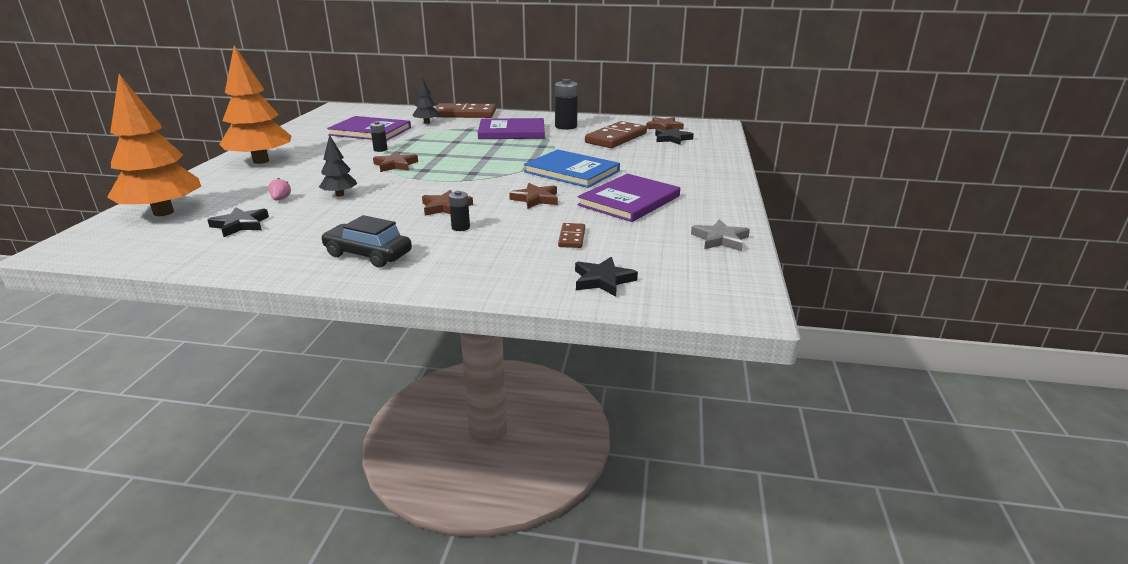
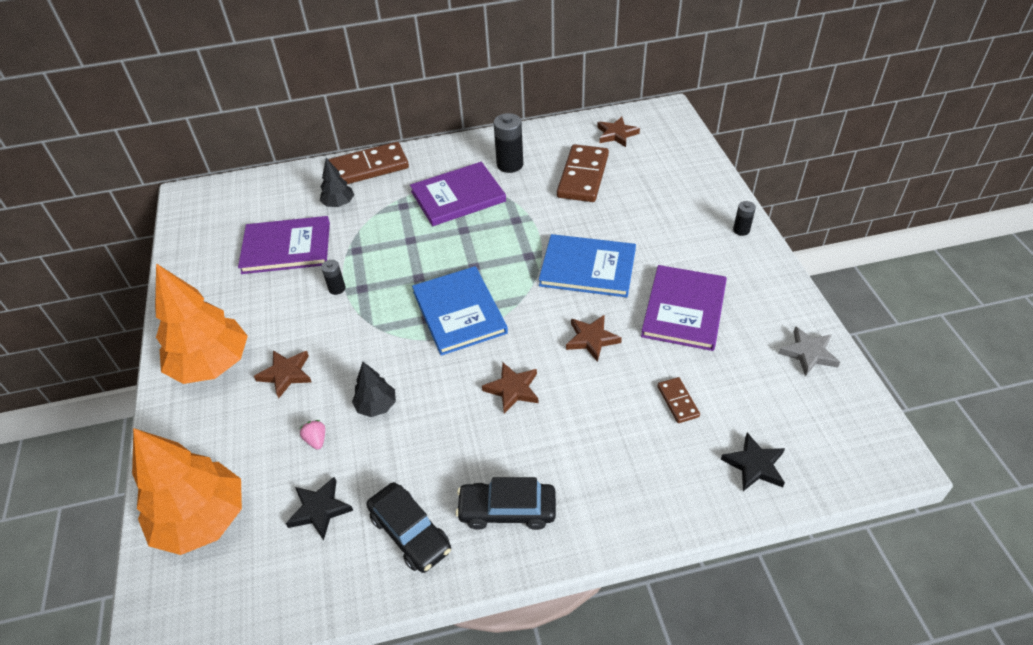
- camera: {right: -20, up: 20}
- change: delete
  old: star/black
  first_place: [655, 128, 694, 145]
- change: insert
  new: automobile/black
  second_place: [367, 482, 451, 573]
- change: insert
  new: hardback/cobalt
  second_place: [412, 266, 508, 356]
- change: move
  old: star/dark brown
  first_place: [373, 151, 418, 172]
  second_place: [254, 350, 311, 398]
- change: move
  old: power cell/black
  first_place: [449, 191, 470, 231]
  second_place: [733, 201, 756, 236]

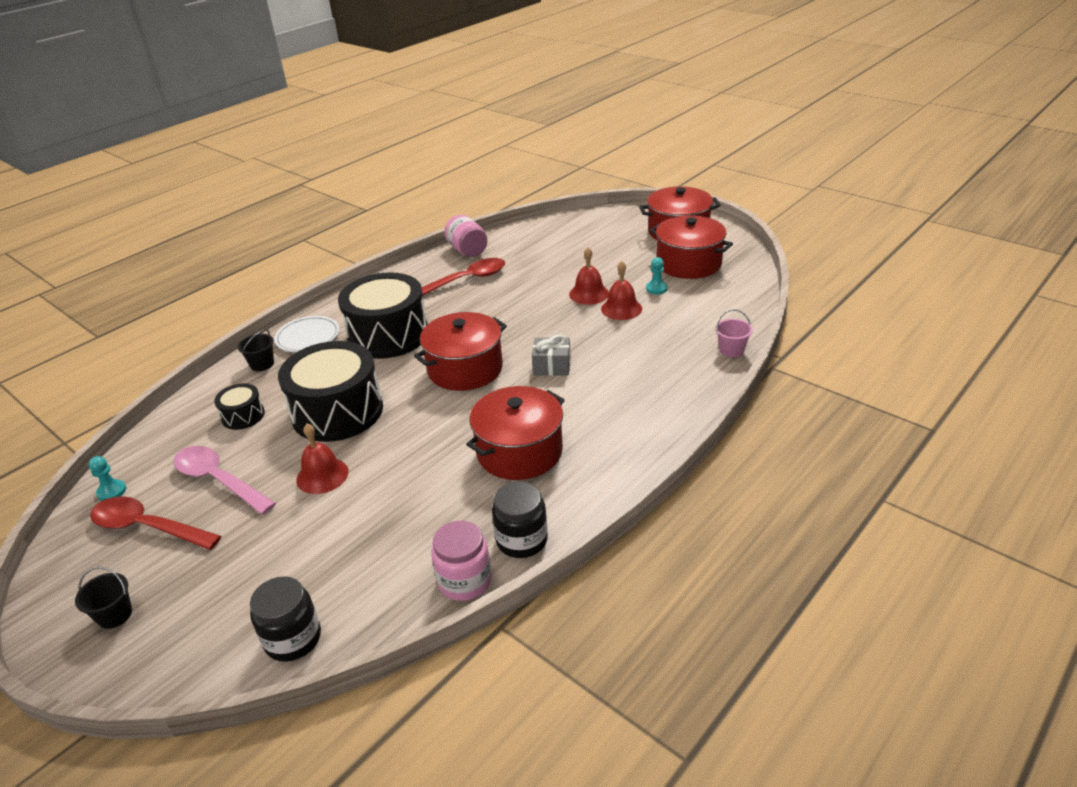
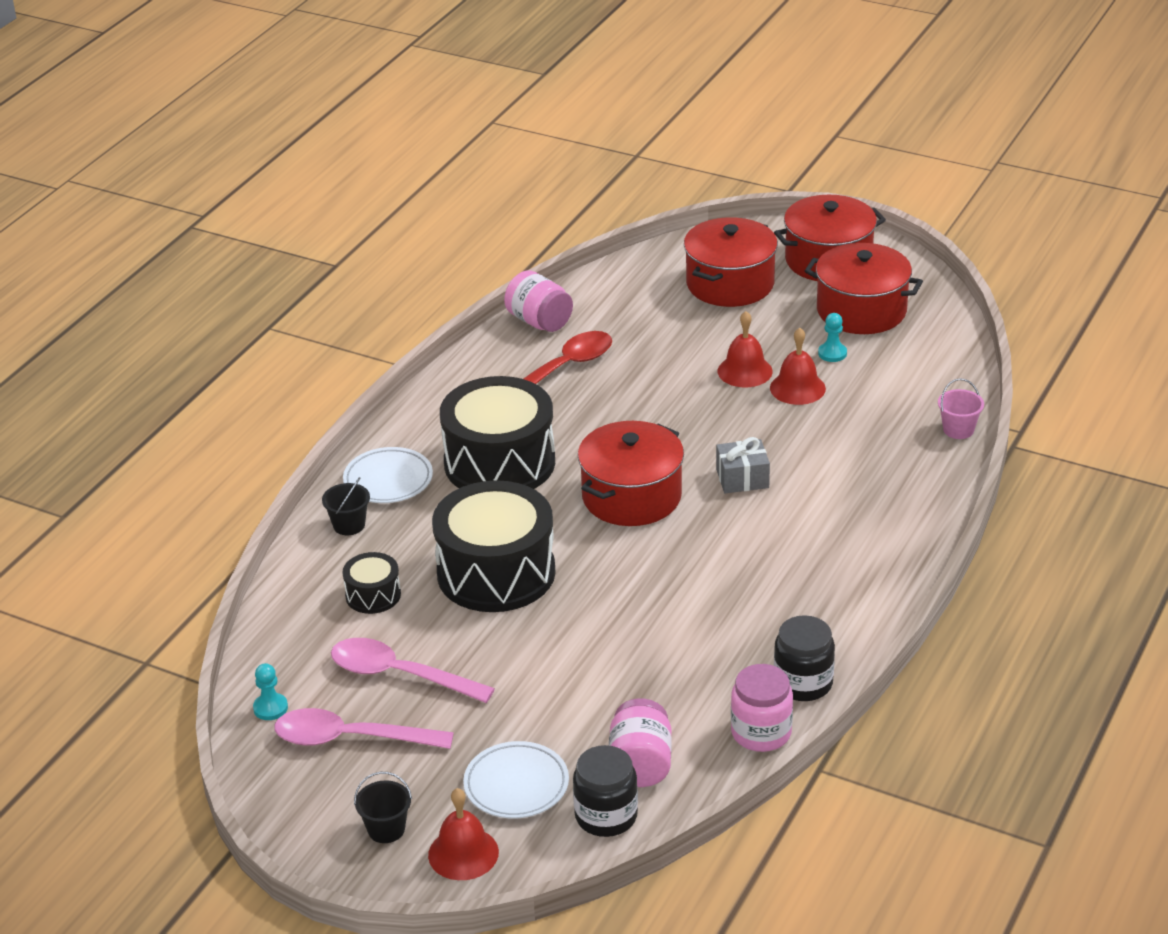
- camera: {right: -15, up: 0}
- change: insert
  new: plate/snow-white
  second_place: [463, 741, 569, 819]
- change: insert
  new: preserve jar/pink
  second_place: [609, 698, 672, 787]
- change: move
  old: hand bell/scarlet
  first_place: [296, 424, 349, 494]
  second_place: [428, 788, 499, 880]
- change: move
  old: stockpot/scarlet
  first_place: [466, 386, 565, 480]
  second_place: [684, 217, 778, 307]
- change: recolor
  old: spoon/scarlet
  new: spoon/pink
  first_place: [90, 496, 221, 550]
  second_place: [274, 708, 454, 749]

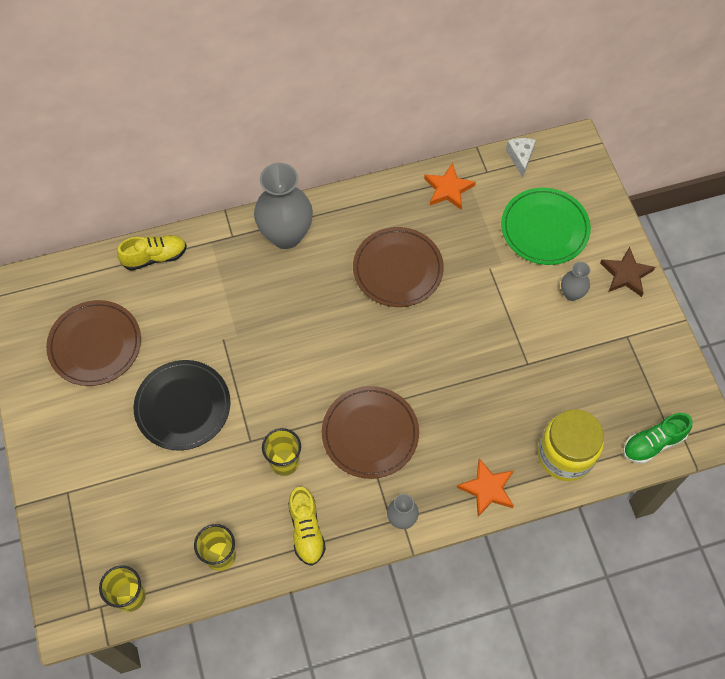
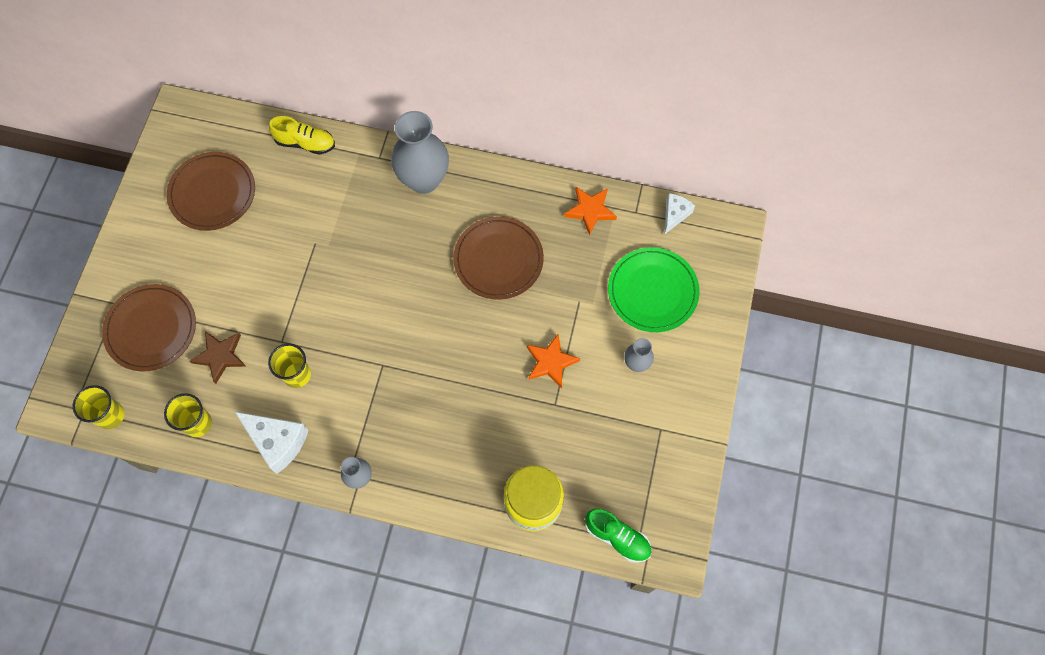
- camera: {right: 30, up: 5}
- change: delete
  old: plate/black
  first_place: [134, 360, 230, 451]
- change: move
  old: plate/dark brown
  first_place: [322, 386, 419, 479]
  second_place: [102, 284, 196, 371]
- change: move
  old: star/orange-coloured
  first_place: [457, 458, 514, 517]
  second_place: [527, 334, 580, 388]
- change: move
  old: star/dark brown
  first_place: [600, 247, 655, 297]
  second_place: [190, 331, 247, 384]
- change: replace
  old: lace-up shoe/bright yellow
  new: cheese/snow-white
  first_place: [288, 487, 326, 566]
  second_place: [235, 412, 309, 474]
- change: rotate
  old: lace-up shoe/leaf-green
  first_place: [623, 413, 692, 464]
  second_place: [585, 509, 652, 563]
  degrees: -150

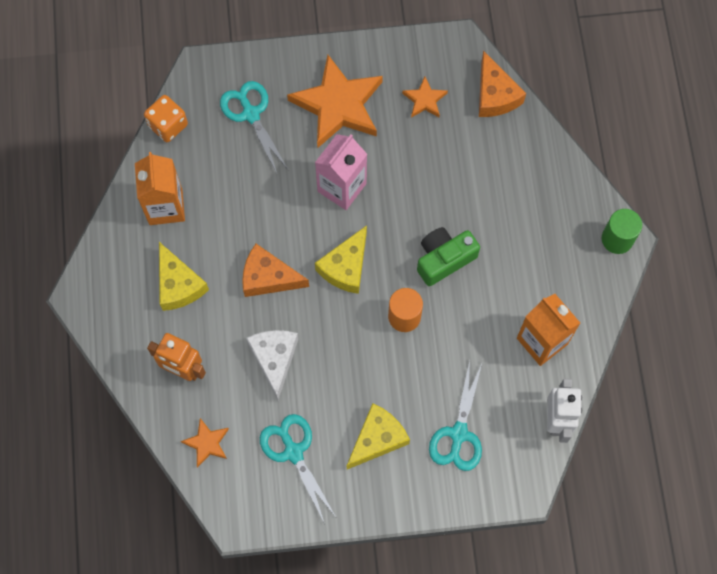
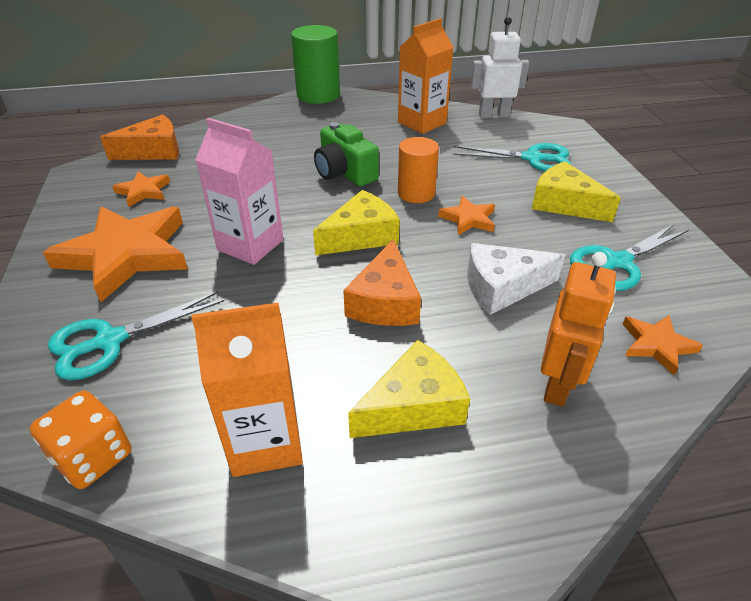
- camera: {right: -95, up: -30}
- change: insert
  new: star/orange-coloured
  second_place: [438, 196, 495, 235]
- change: rotate
  old: cheese/bright yellow
  first_place: [315, 225, 367, 294]
  second_place: [313, 190, 400, 255]
  degrees: -60
- change: resize
  old: cylinder/leaf-green
  first_place: [602, 209, 642, 254]
  second_place: [291, 25, 340, 104]
  factor: 1.51

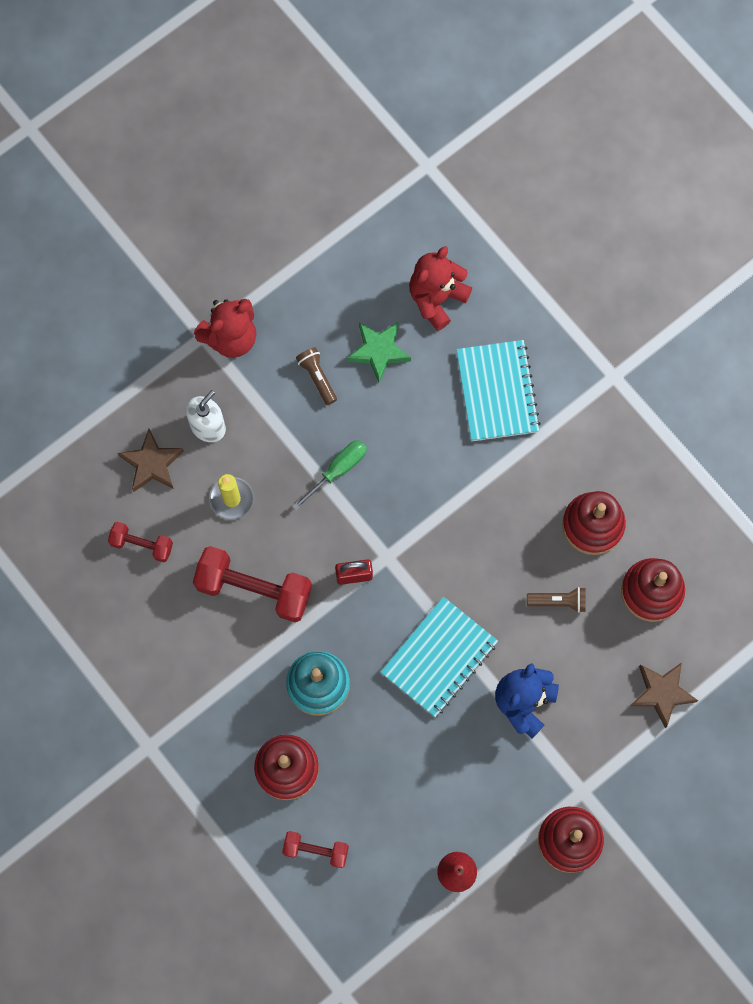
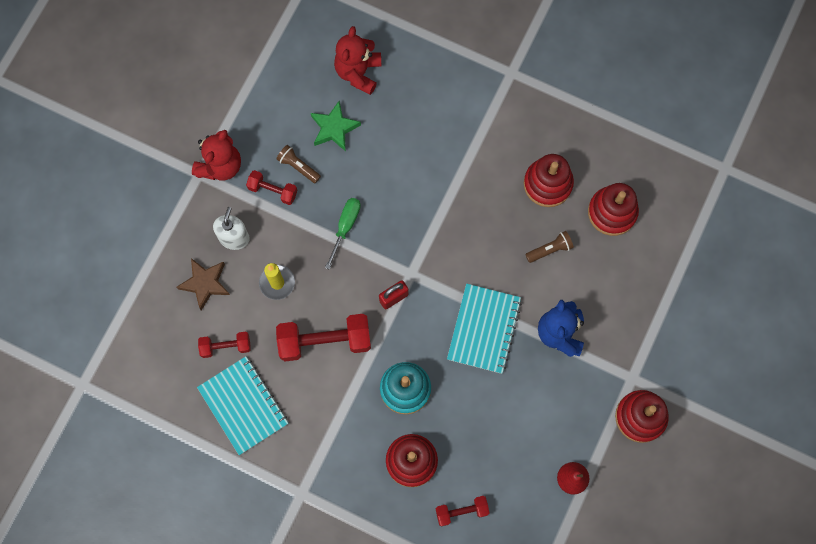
- camera: {right: -25, up: 0}
- change: delete
  old: star/dark brown
  first_place: [630, 662, 698, 728]
- change: insert
  new: hand weight/scarlet
  second_place: [246, 170, 297, 205]
- change: move
  old: exercise book/teal
  first_place: [456, 340, 541, 441]
  second_place: [197, 356, 289, 455]

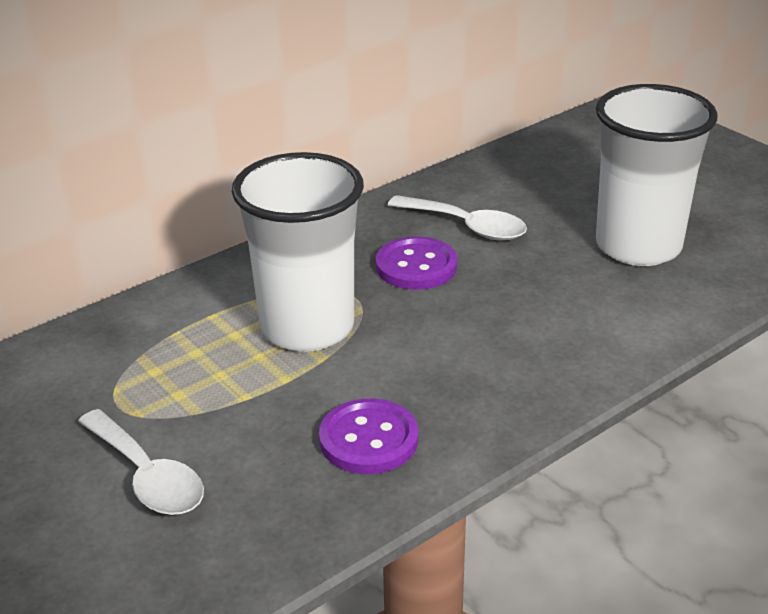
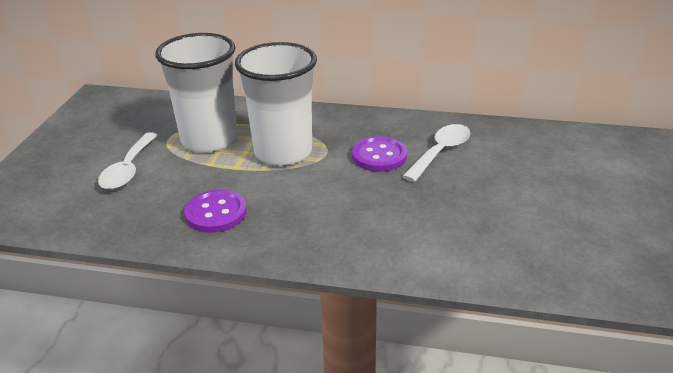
- camera: {right: 50, up: 0}
- change: move
  old: beaker/snow-white
  first_place: [596, 84, 718, 266]
  second_place: [155, 33, 237, 153]
- change: rotate
  old: spoon/snow-white
  first_place: [388, 195, 527, 241]
  second_place: [402, 124, 471, 182]
  degrees: -135

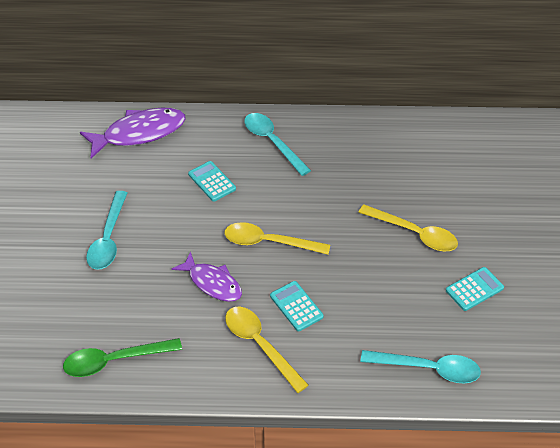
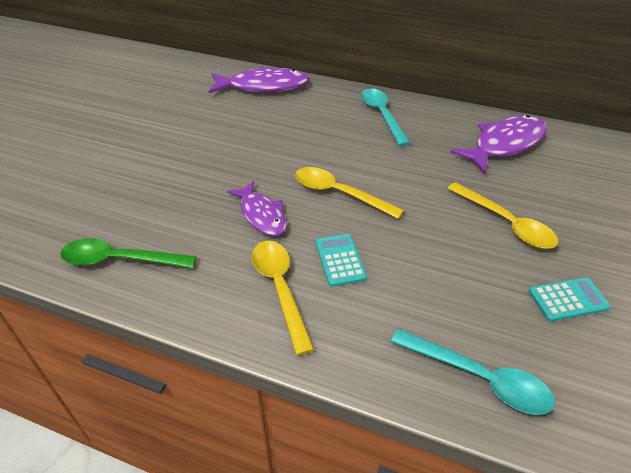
- camera: {right: 20, up: -5}
- change: delete
  old: spoon/teal
  first_place: [86, 191, 127, 269]
- change: delete
  old: calculator/teal
  first_place: [188, 161, 236, 202]
- change: insert
  new: toy fish/violet
  second_place: [450, 115, 547, 174]

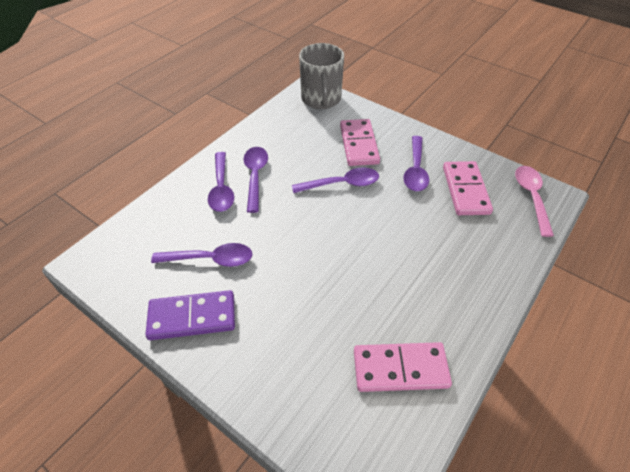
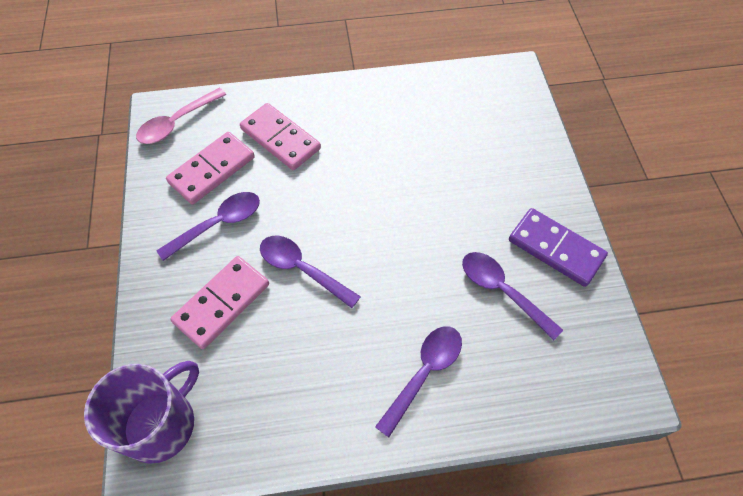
- camera: {right: -135, up: 10}
- change: delete
  old: spoon/violet
  first_place: [243, 147, 268, 213]
- change: move
  old: domino/pink
  first_place: [354, 342, 452, 392]
  second_place: [240, 103, 321, 170]
- change: recolor
  old: coffee mug/gray
  new: coffee mug/violet
  first_place: [299, 43, 344, 109]
  second_place: [84, 361, 199, 464]

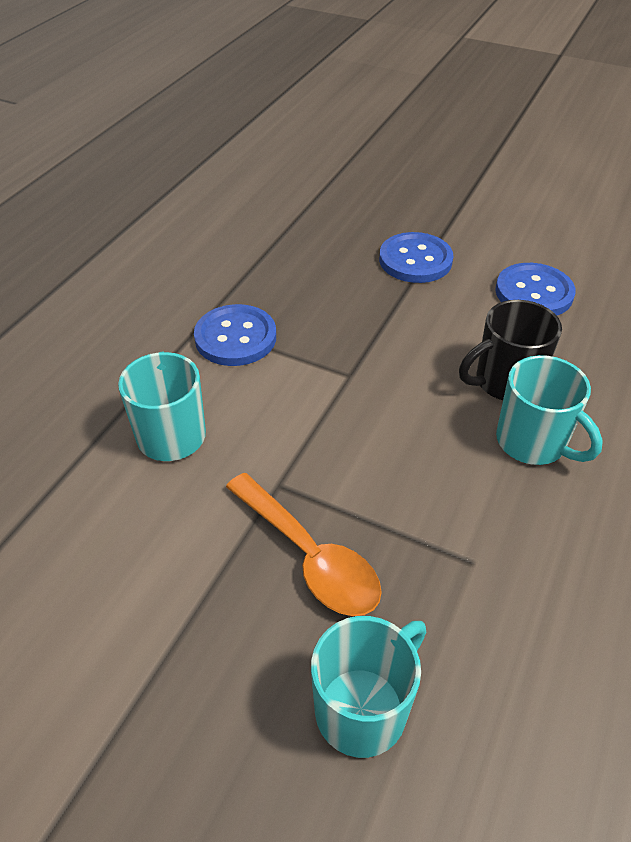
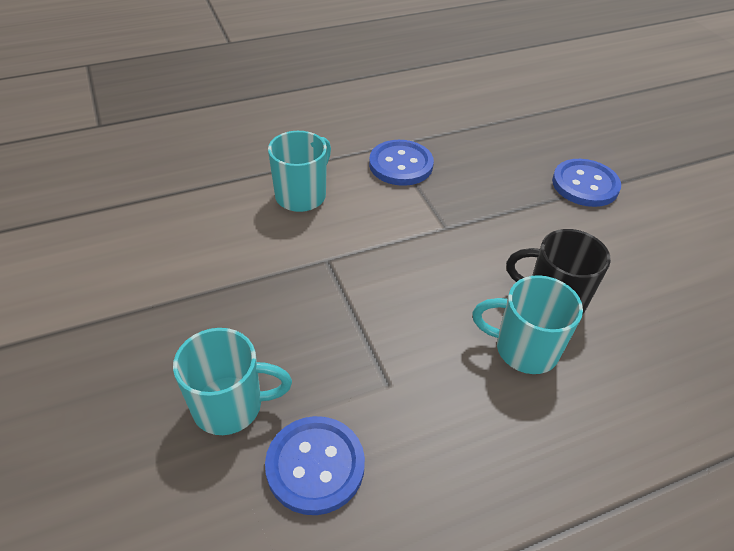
- camera: {right: 40, up: 0}
- change: delete
  old: spoon/orange-coloured
  first_place: [226, 473, 382, 616]
- change: move
  old: shirt button/cobalt
  first_place: [495, 263, 576, 316]
  second_place: [265, 416, 365, 515]
- change: rotate
  old: coffee mug/teal
  first_place: [496, 355, 603, 465]
  second_place: [472, 275, 583, 374]
  degrees: 105

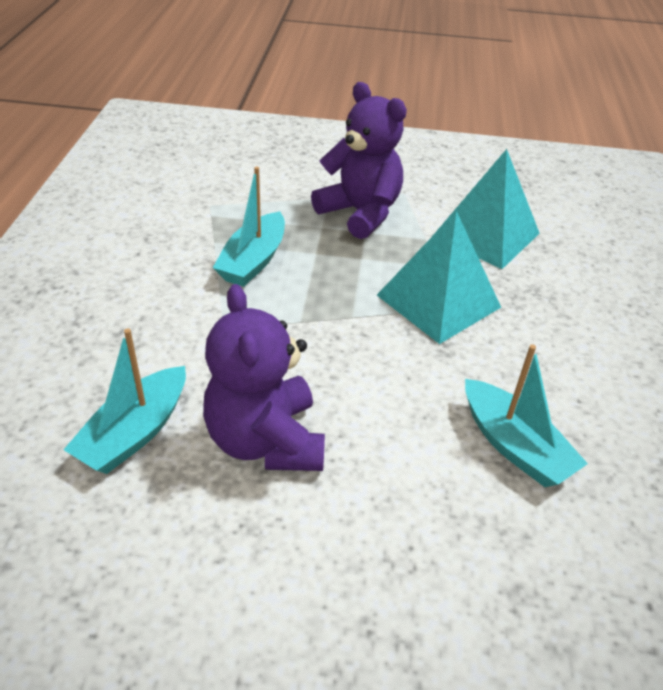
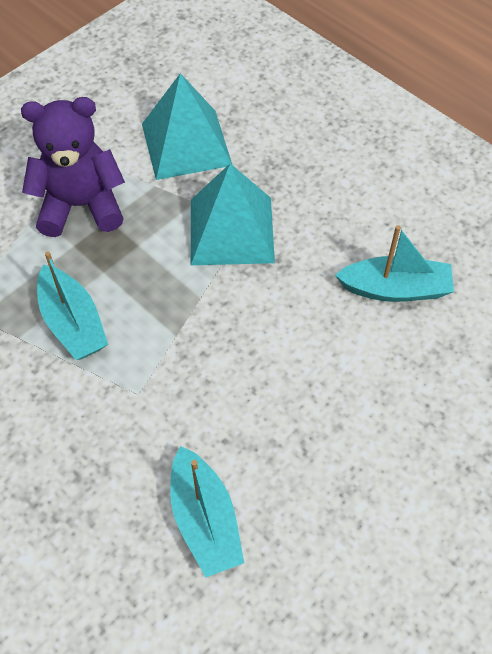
- camera: {right: -50, up: 15}
- change: delete
  old: teddy bear/violet
  first_place: [203, 284, 325, 471]

